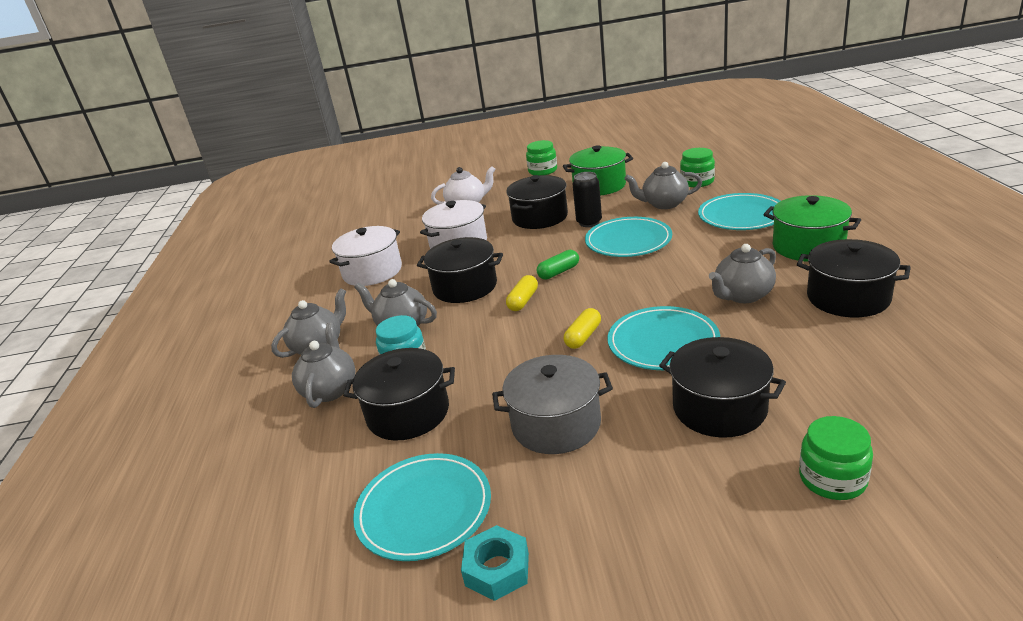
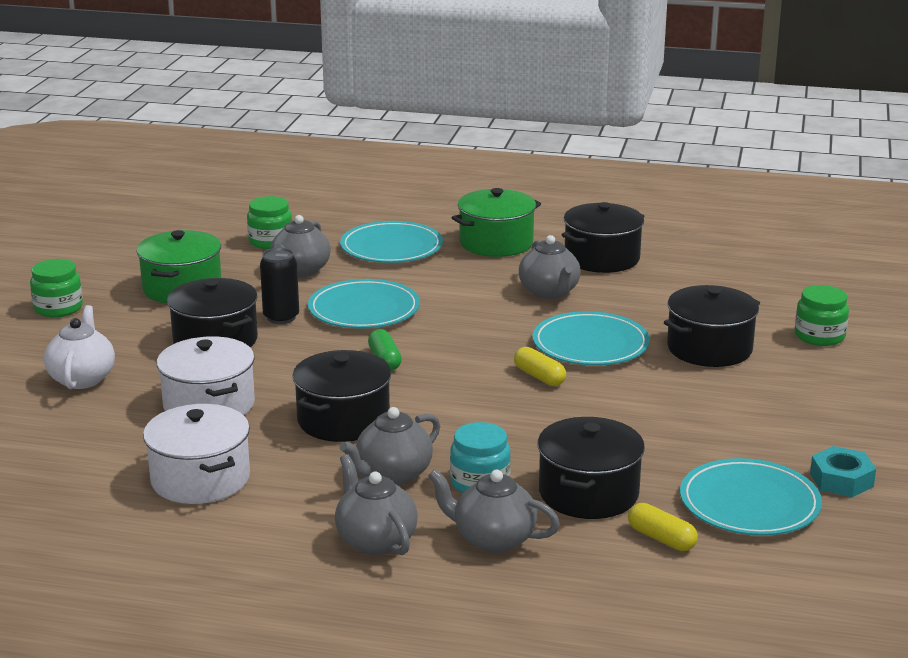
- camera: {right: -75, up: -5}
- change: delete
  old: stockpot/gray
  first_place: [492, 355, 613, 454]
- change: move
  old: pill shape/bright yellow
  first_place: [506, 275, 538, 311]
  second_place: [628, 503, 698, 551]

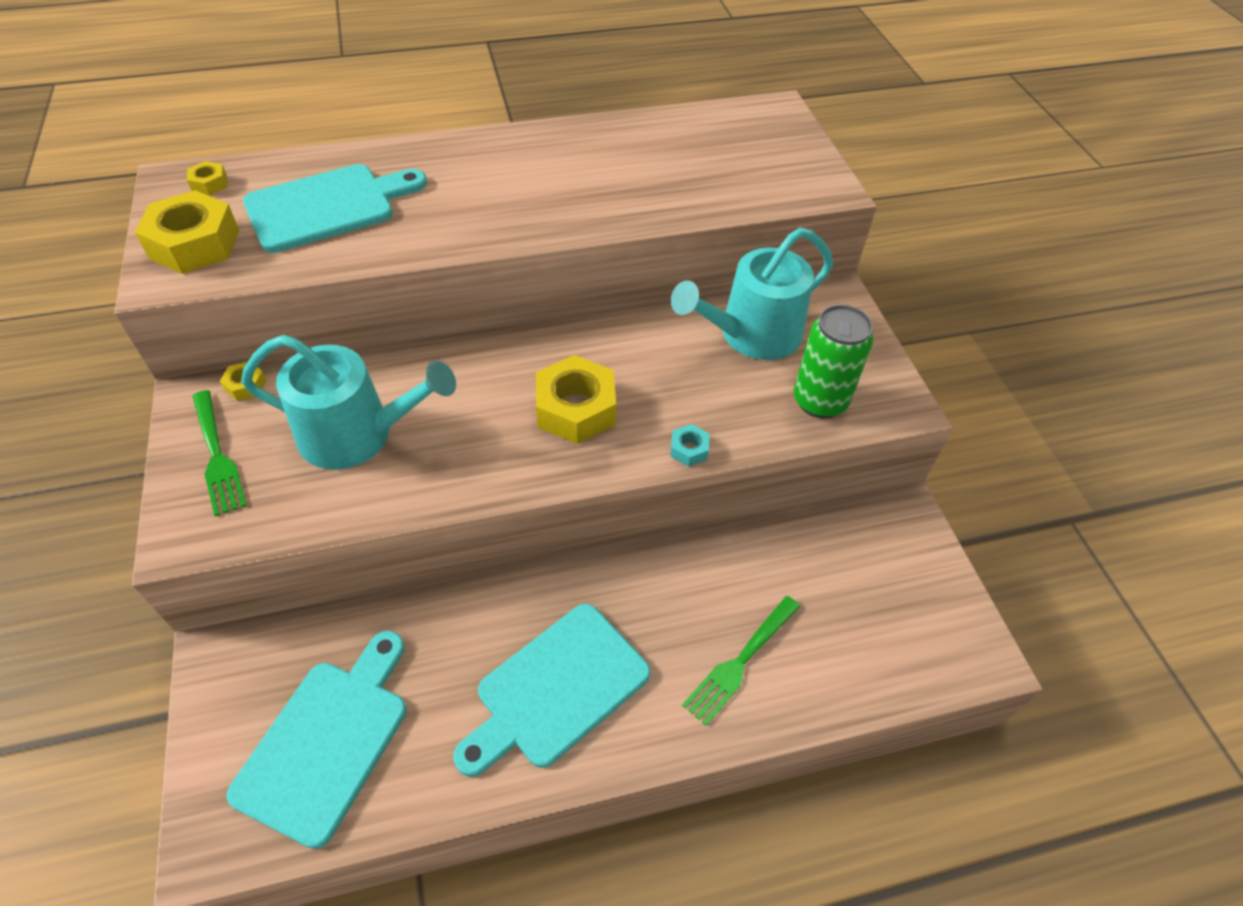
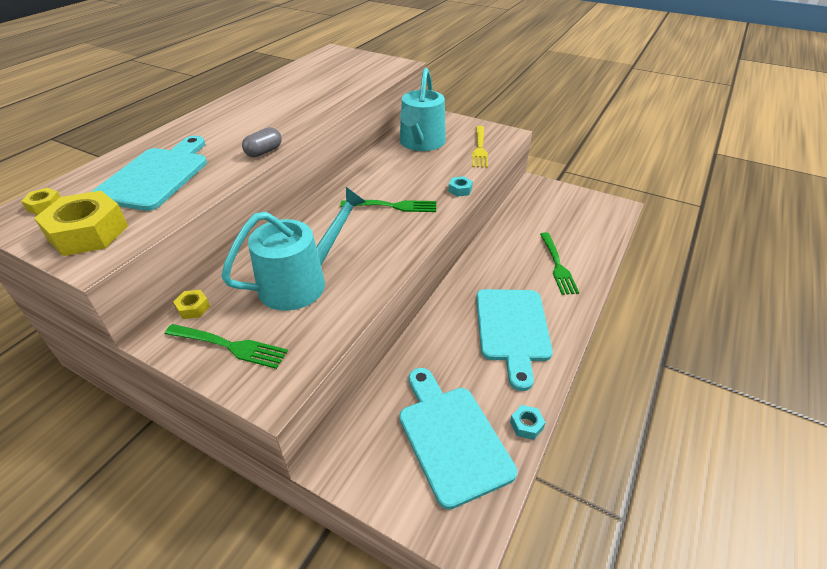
- camera: {right: -45, up: -10}
- change: insert
  new: pill shape/gray
  second_place: [242, 127, 282, 157]
- change: insert
  new: hexagon nut/teal
  second_place: [510, 405, 546, 440]
- change: replace
  old: hexagon nut/bright yellow
  new: fork/leaf-green
  first_place: [536, 355, 616, 444]
  second_place: [340, 200, 436, 212]
- change: replace
  old: can/leaf-green
  new: fork/bright yellow
  first_place: [794, 305, 873, 419]
  second_place: [472, 126, 488, 168]

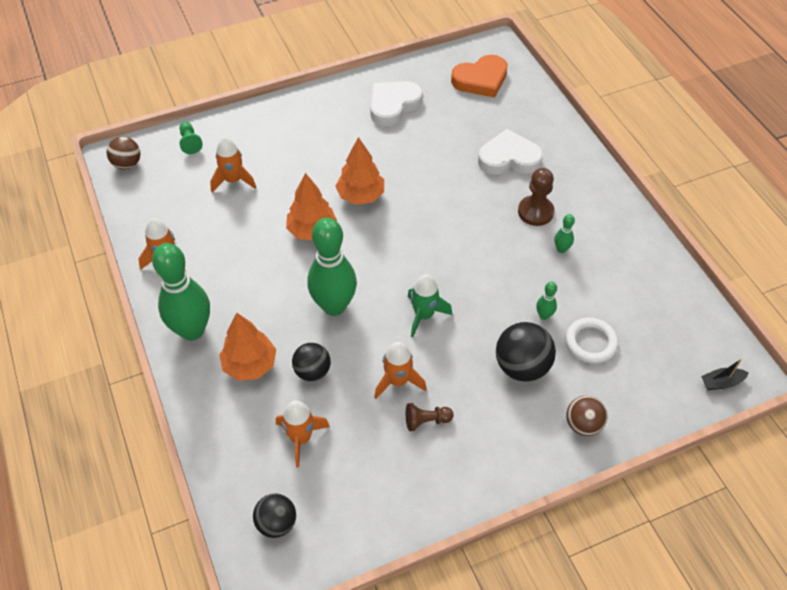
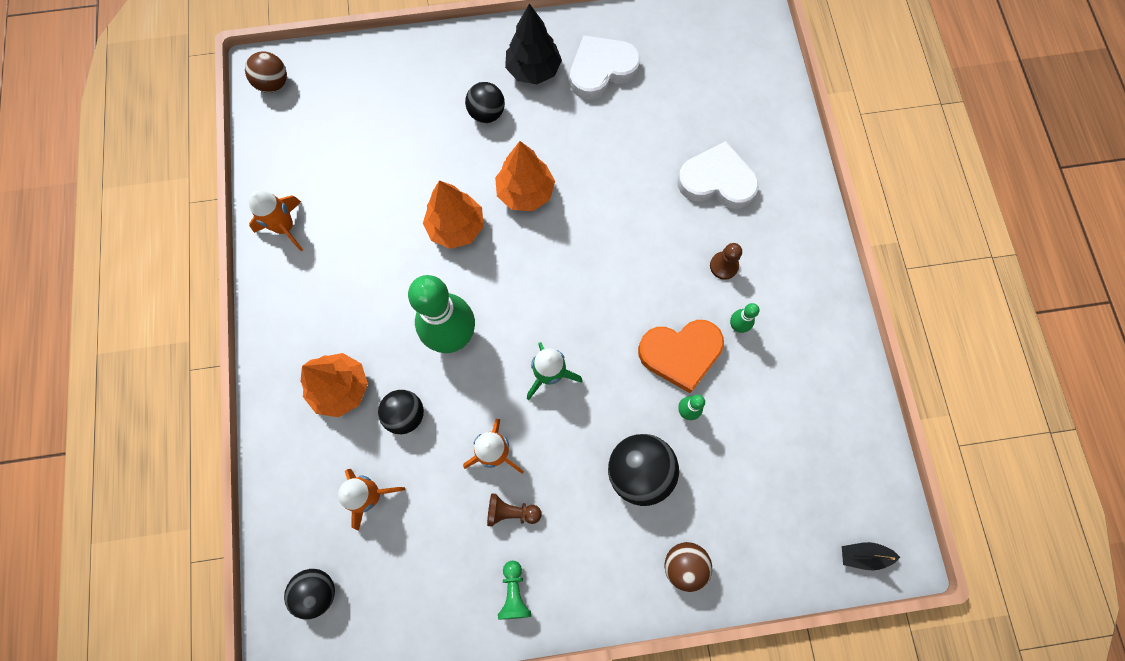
- camera: {right: 15, up: 20}
- change: delete
  old: tenpin/leaf-green
  first_place: [152, 243, 210, 341]
- change: delete
  old: spaceship/orange-coloured
  first_place: [210, 137, 256, 192]
- change: delete
  old: torus/snow-white
  first_place: [565, 317, 618, 364]
- change: insert
  new: ball/black
  second_place: [465, 82, 505, 123]
- change: insert
  new: toy tree/black
  second_place: [505, 3, 562, 84]
- change: move
  old: chess pawn/leaf-green
  first_place: [180, 122, 203, 154]
  second_place: [498, 561, 531, 620]
- change: move
  old: love heart/orange-coloured
  first_place: [451, 55, 508, 98]
  second_place: [638, 320, 724, 393]
- change: resize
  old: chess pawn/dark brown
  first_place: [518, 168, 554, 226]
  second_place: [710, 243, 742, 280]
  factor: 0.65

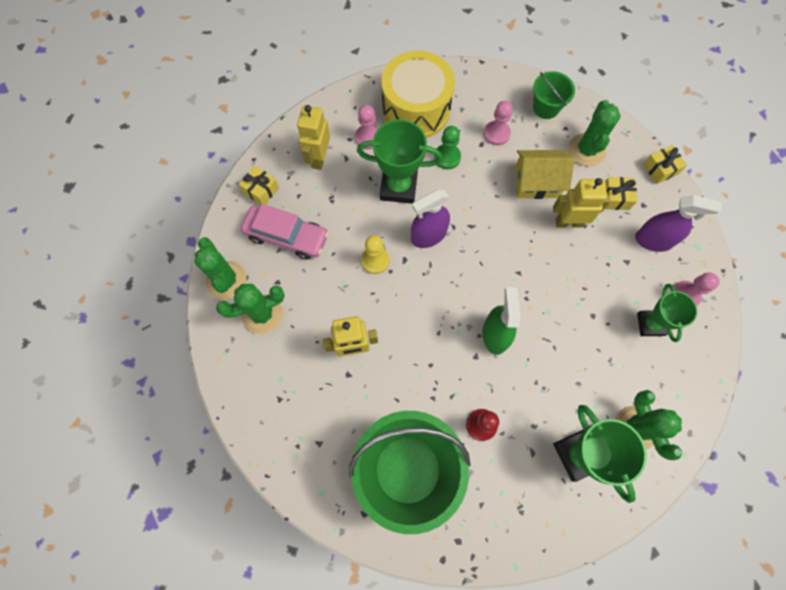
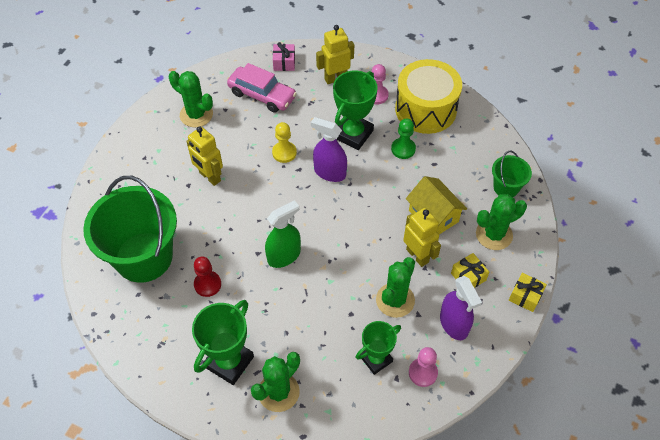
- camera: {right: 55, up: -15}
- change: delete
  old: chess pawn/pink
  first_place: [484, 101, 513, 145]
- change: move
  old: cactus/leaf-green
  first_place: [194, 237, 247, 299]
  second_place: [376, 257, 415, 318]
- change: recolor
  old: wrapped gift/bright yellow
  new: wrapped gift/pink
  first_place: [239, 166, 279, 205]
  second_place: [273, 42, 295, 71]
- change: rotate
  old: automobile/pink
  first_place: [241, 204, 329, 260]
  second_place: [227, 63, 297, 113]
  degrees: -45
- change: rotate
  old: award cup/leaf-green
  first_place: [357, 120, 443, 204]
  second_place: [333, 71, 378, 150]
  degrees: 60

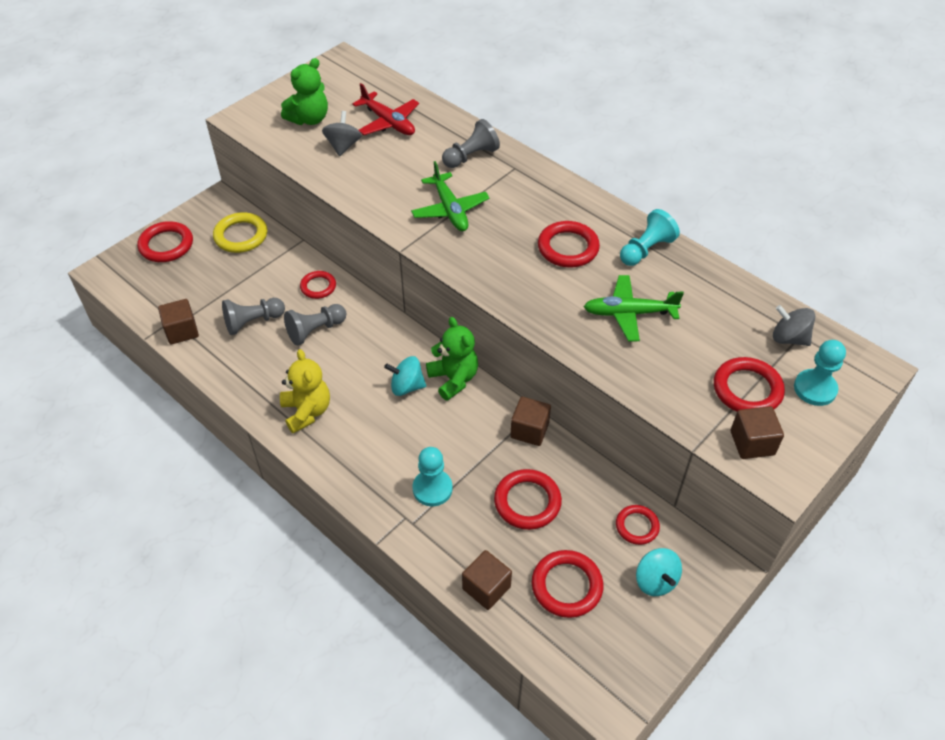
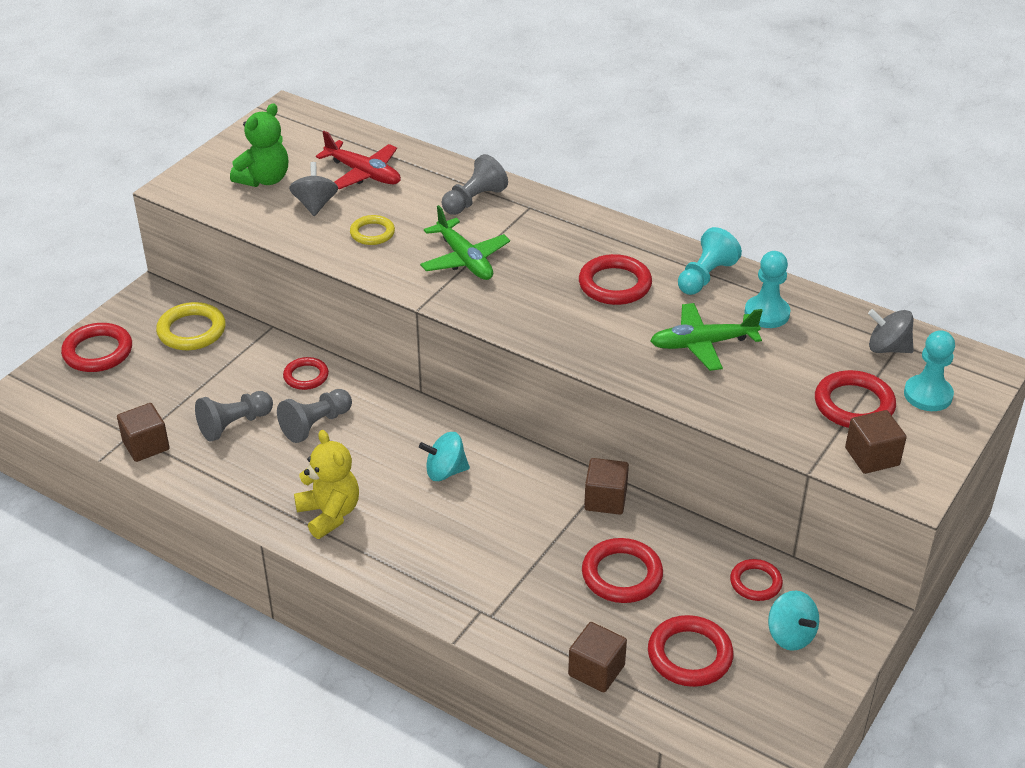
- camera: {right: -10, up: -10}
- change: delete
  old: teddy bear/leaf-green
  first_place: [426, 317, 478, 401]
- change: insert
  new: torus/bright yellow
  second_place: [350, 215, 395, 245]
- change: move
  old: chess pawn/teal
  first_place: [413, 447, 452, 506]
  second_place: [745, 251, 791, 328]

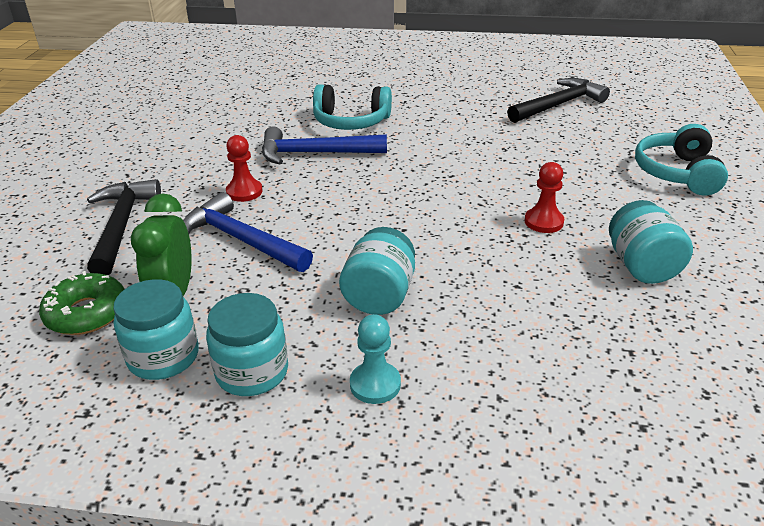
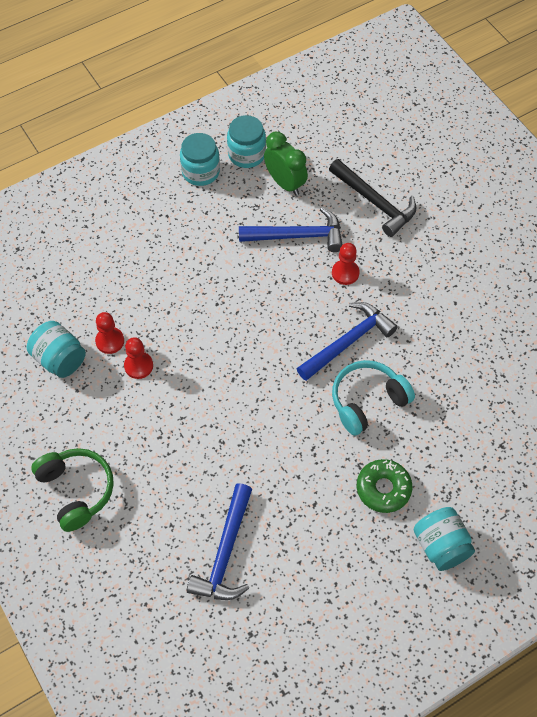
- camera: {right: 140, up: 25}
- change: delete
  old: chess pawn/teal
  first_place: [350, 314, 401, 404]
- change: insert
  new: chess pawn/scarlet
  second_place: [95, 312, 124, 354]
- change: move
  old: glazed donut/leaf-green
  first_place: [39, 271, 125, 335]
  second_place: [357, 459, 412, 513]
- change: move
  old: preserve jar/teal
  first_place: [339, 227, 415, 315]
  second_place: [413, 507, 475, 571]
- change: recolor
  old: hammer/black
  new: hammer/cobalt
  first_place: [507, 78, 610, 123]
  second_place: [187, 483, 252, 600]
- change: recolor
  old: headphones/teal
  new: headphones/leaf-green
  first_place: [635, 124, 728, 196]
  second_place: [31, 448, 114, 532]

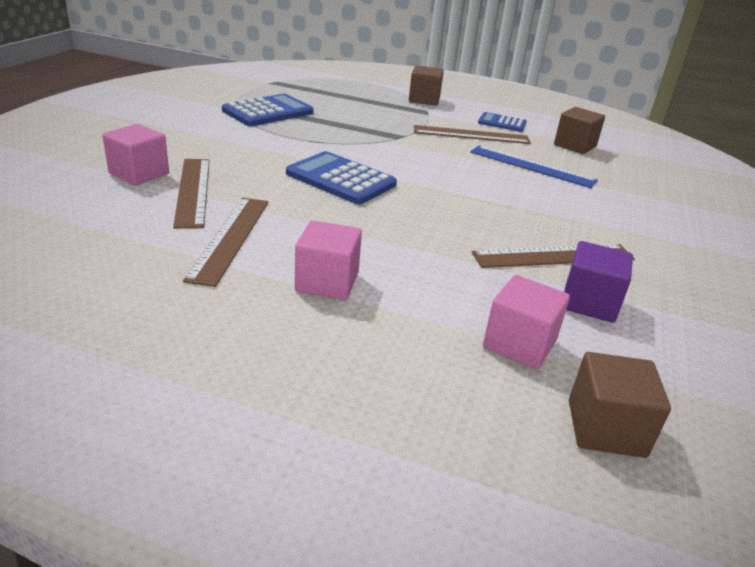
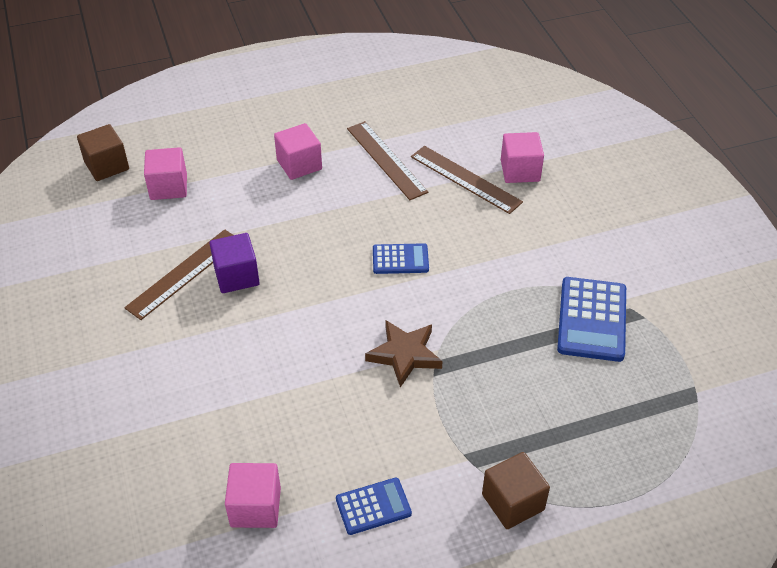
- camera: {right: 145, up: 15}
- change: delete
  old: ruler/dark brown
  first_place: [414, 125, 531, 144]
- change: delete
  old: ruler/cobalt
  first_place: [470, 145, 598, 188]
- change: insert
  new: star/dark brown
  second_place: [365, 320, 443, 387]
- change: move
  old: solid cube/violet
  first_place: [564, 241, 633, 323]
  second_place: [209, 233, 260, 293]
- change: recolor
  old: solid cube/dark brown
  new: solid cube/pink
  first_place: [554, 107, 605, 154]
  second_place: [225, 463, 281, 528]
- change: resize
  old: calculator/cobalt
  first_place: [286, 151, 397, 204]
  second_place: [373, 243, 429, 274]
  factor: 0.6

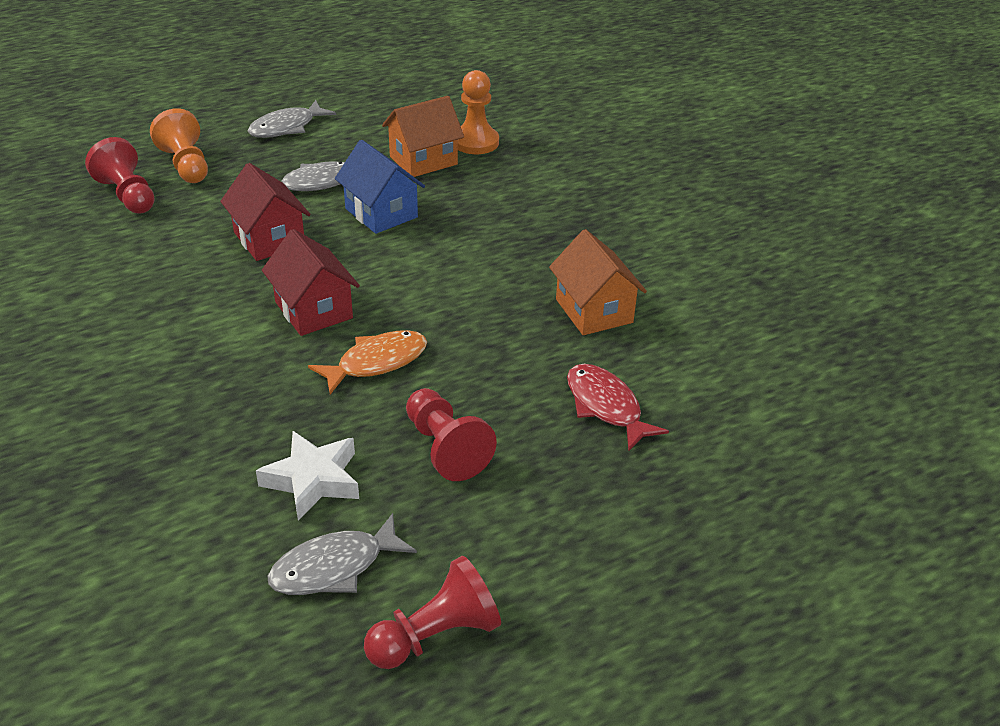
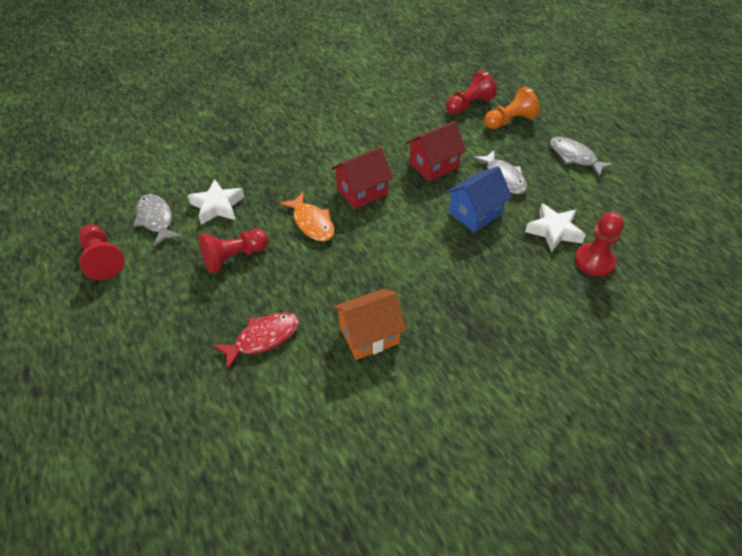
- camera: {right: 90, up: 10}
- change: replace
  old: cottage/orange-coloured
  new: star/snow-white
  first_place: [382, 96, 464, 177]
  second_place: [525, 203, 586, 252]
- change: recolor
  old: chess pawn/orange-coloured
  new: chess pawn/scarlet
  first_place: [458, 70, 499, 154]
  second_place: [575, 212, 624, 276]

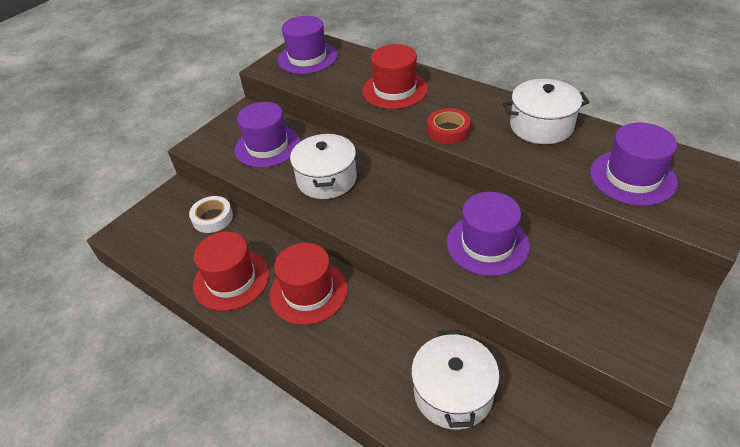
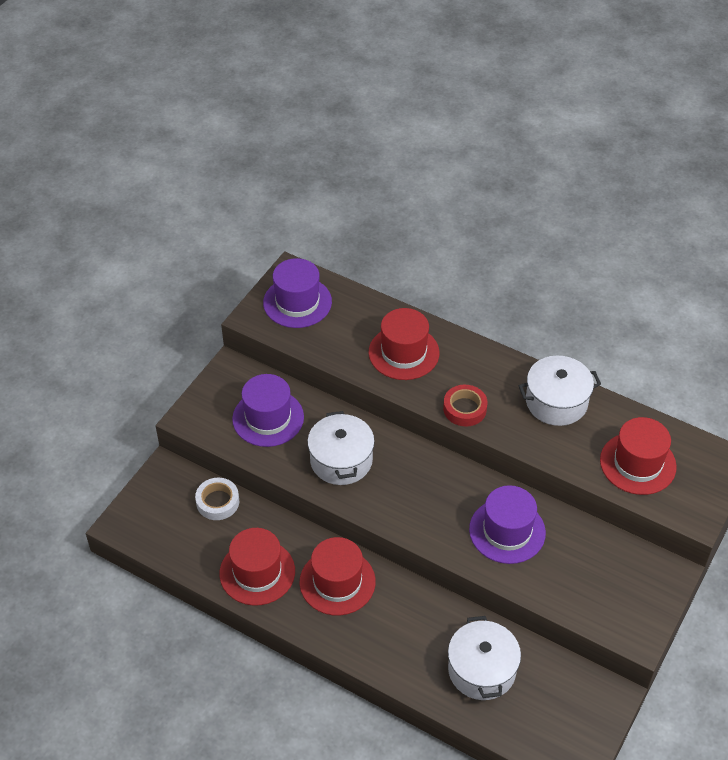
- camera: {right: -10, up: 5}
- change: recolor
  old: top hat/violet
  new: top hat/scarlet
  first_place: [590, 123, 678, 206]
  second_place: [600, 417, 677, 495]

